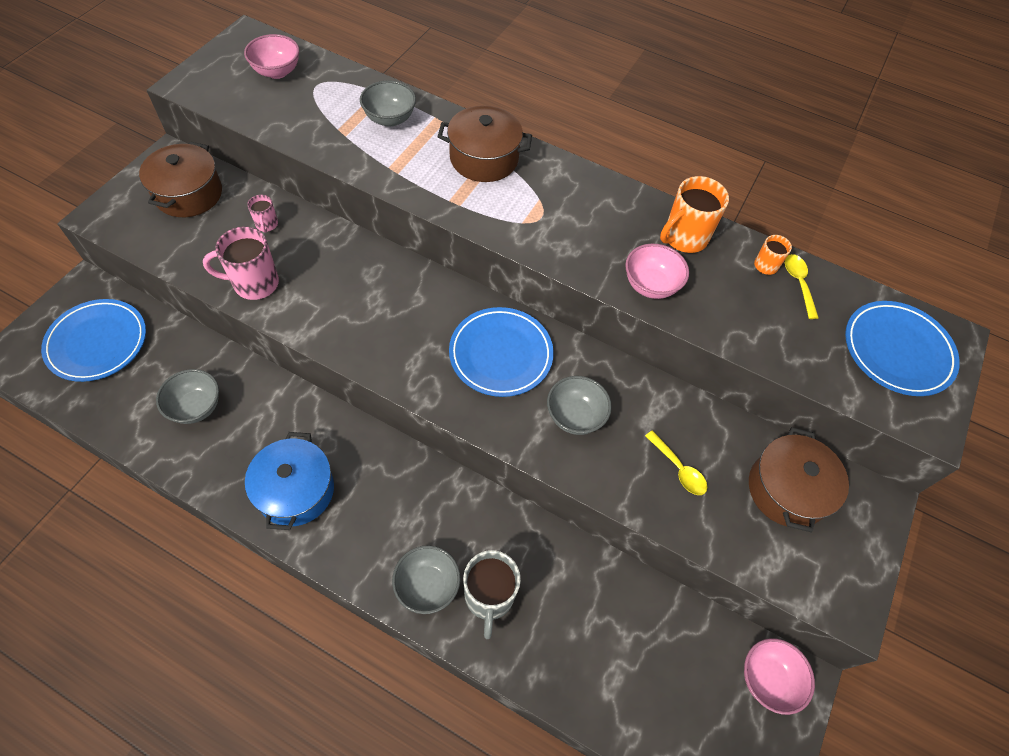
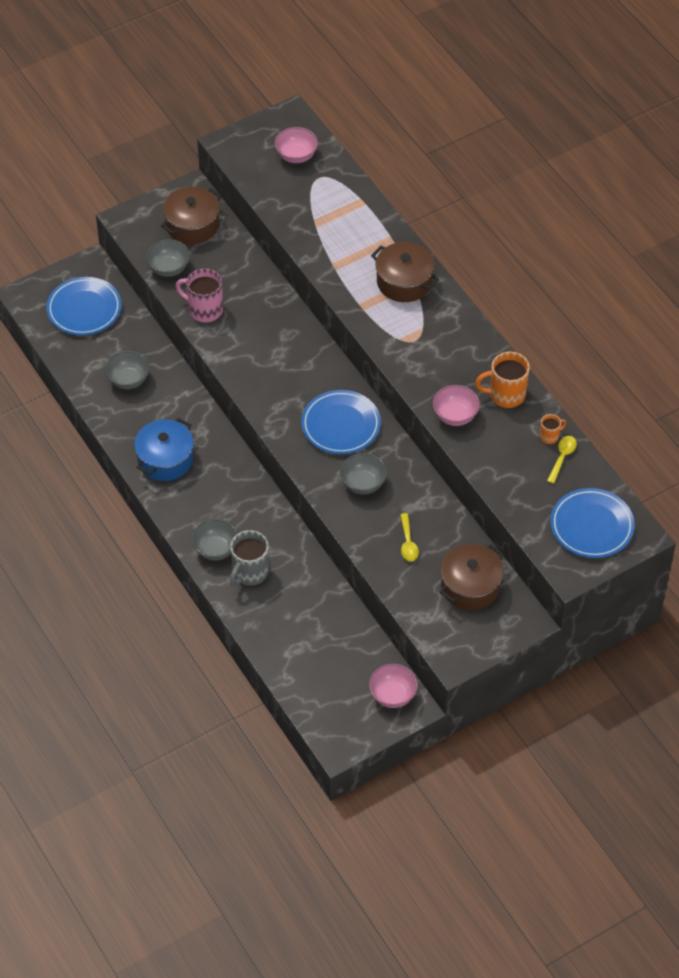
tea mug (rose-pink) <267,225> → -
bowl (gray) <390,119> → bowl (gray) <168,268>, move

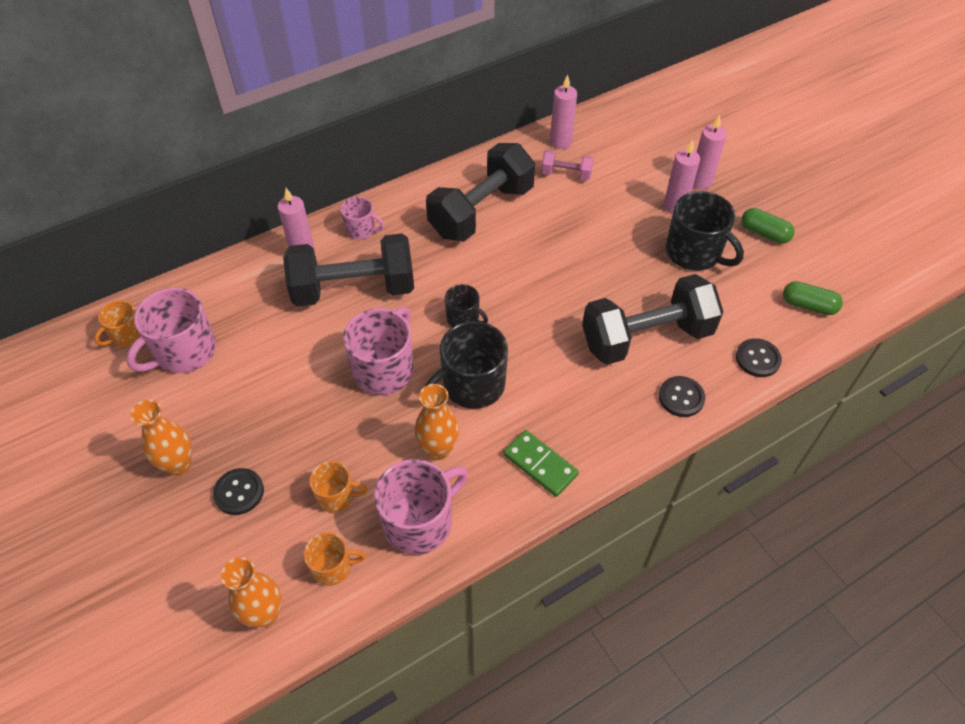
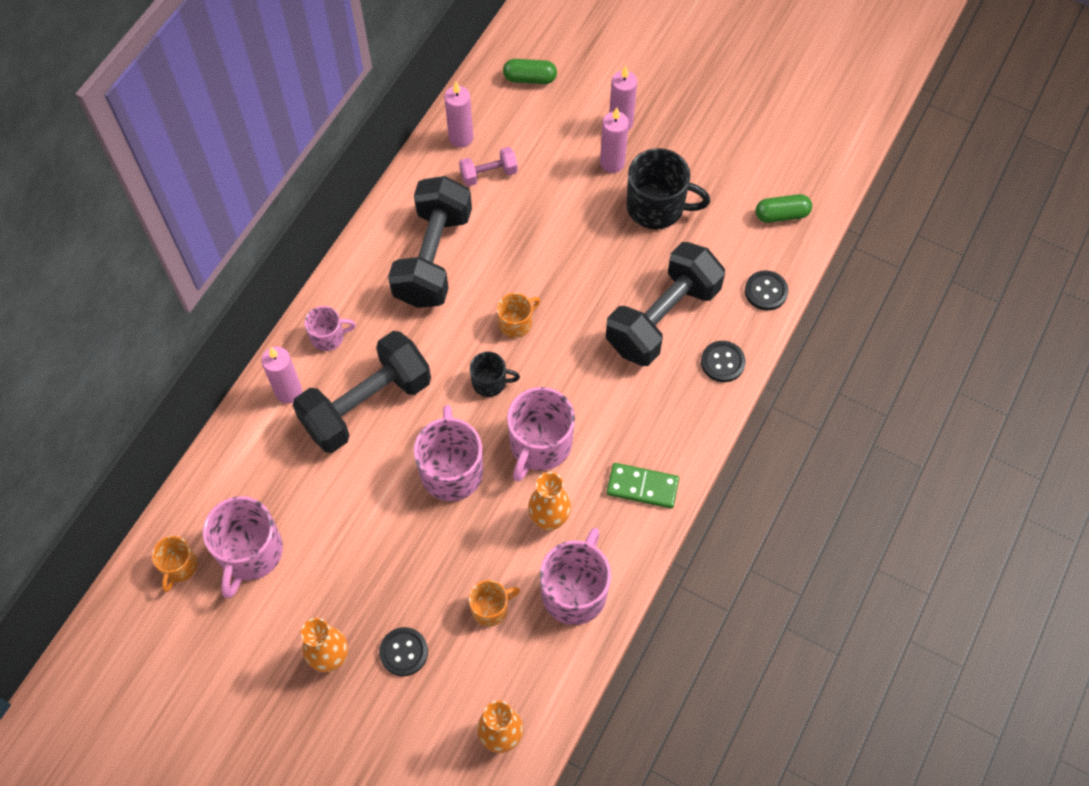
tea mug (orange) <333,567> → tea mug (orange) <516,323>, move
tea mug (jet-black) <472,385> → tea mug (rose-pink) <540,445>
pill shape (leaf-green) <764,233> → pill shape (leaf-green) <530,78>, move

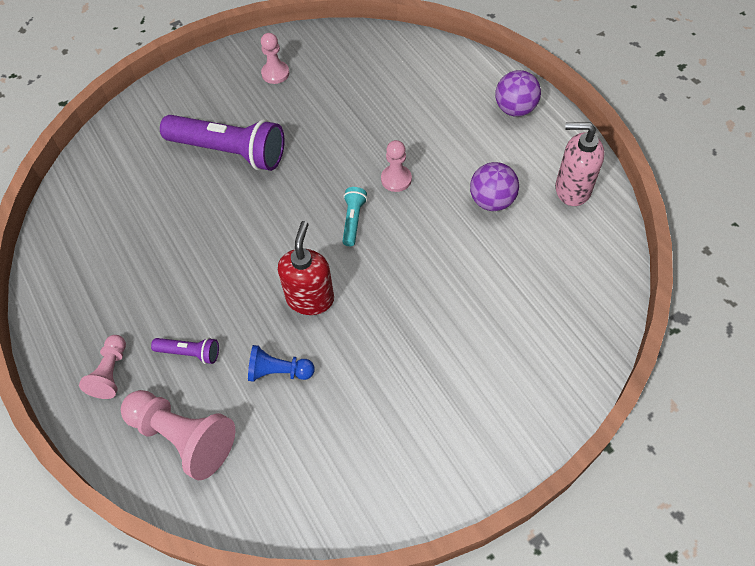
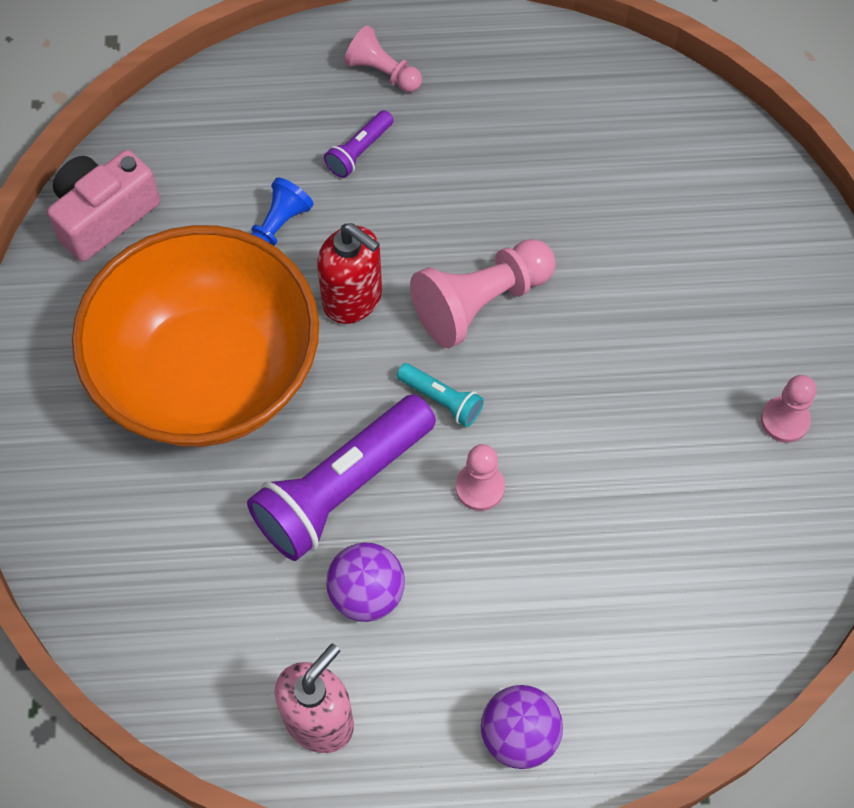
chess pawn (rose-pink) <183,437> → chess pawn (rose-pink) <480,303>, move
pocket torch (purple) <229,152> → pocket torch (purple) <342,488>, move
- → camera (rose-pink) <104,216>
- → bowl (orange) <209,375>

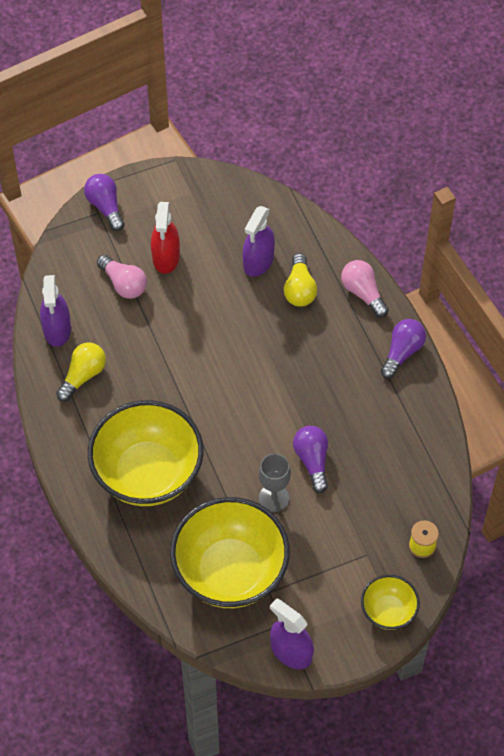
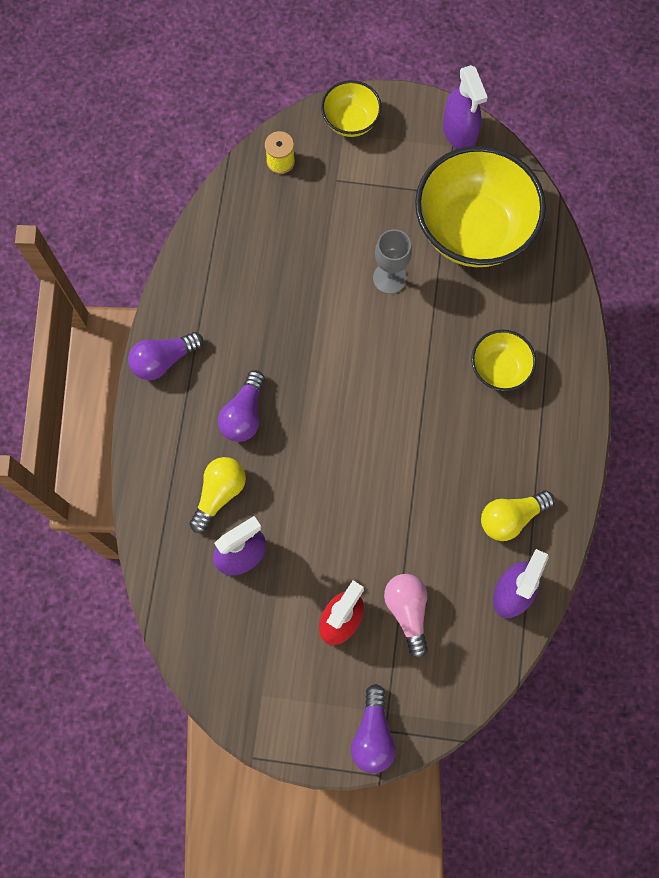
bowl (golden) <148,474> → bowl (golden) <499,369>, x0.49
lightbulb (purple) <312,461> → lightbulb (purple) <244,414>, move
lightbulb (rose-pink) <363,293> → -

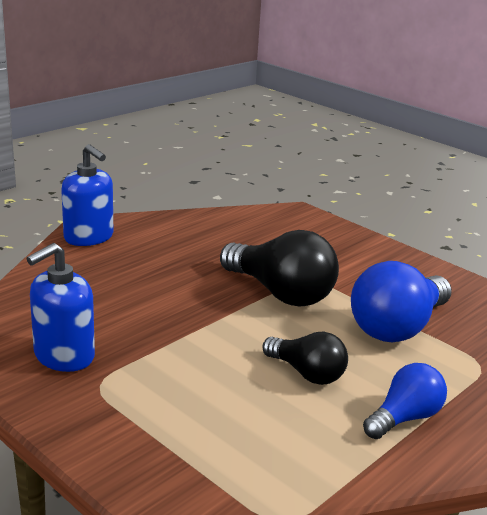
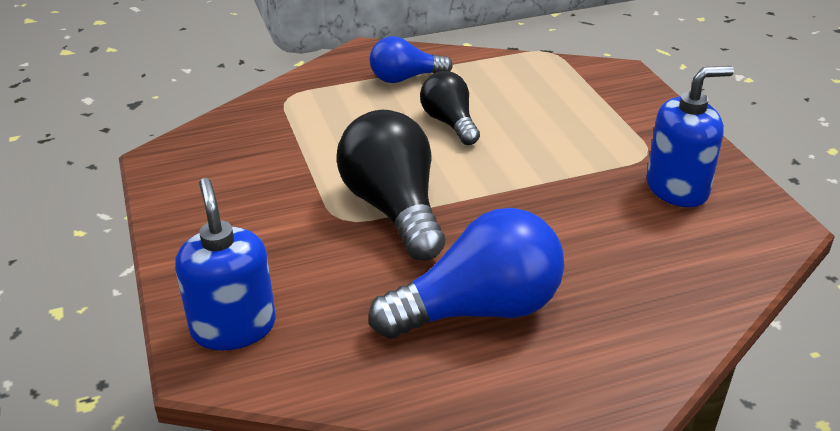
soap pump (royal blue) <89,237> → soap pump (royal blue) <233,327>, move
lightbulb (royal blue) <397,327> → lightbulb (royal blue) <479,310>, move

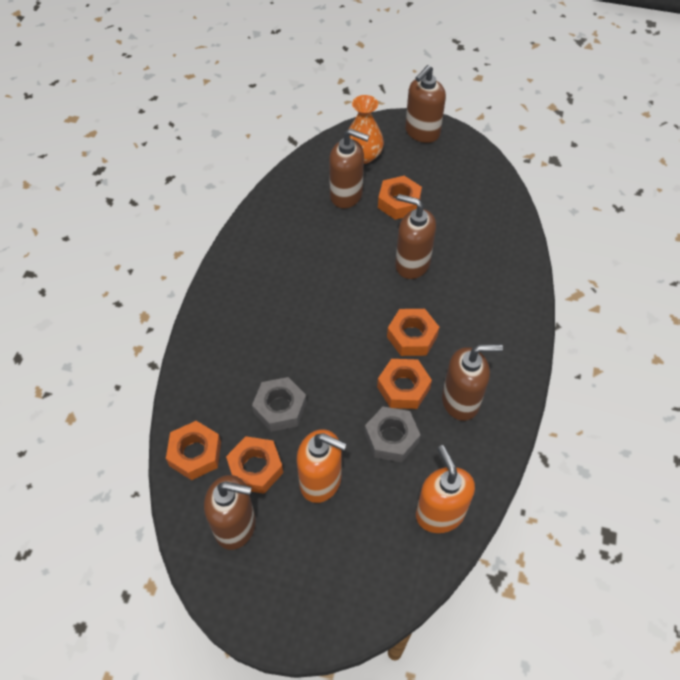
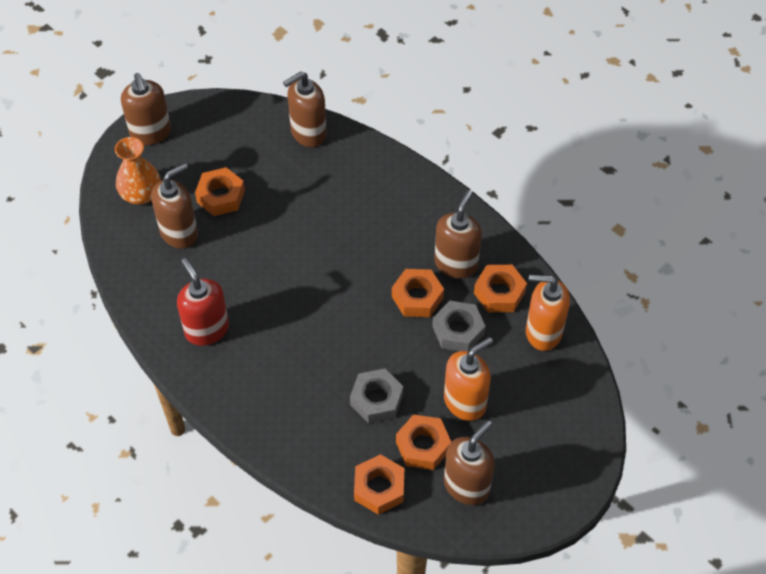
hex nut (orange) <412,336> → hex nut (orange) <499,293>, move
soap pump (dark brown) <412,264> → soap pump (dark brown) <308,133>, move
- → soap pump (crimson) <207,329>

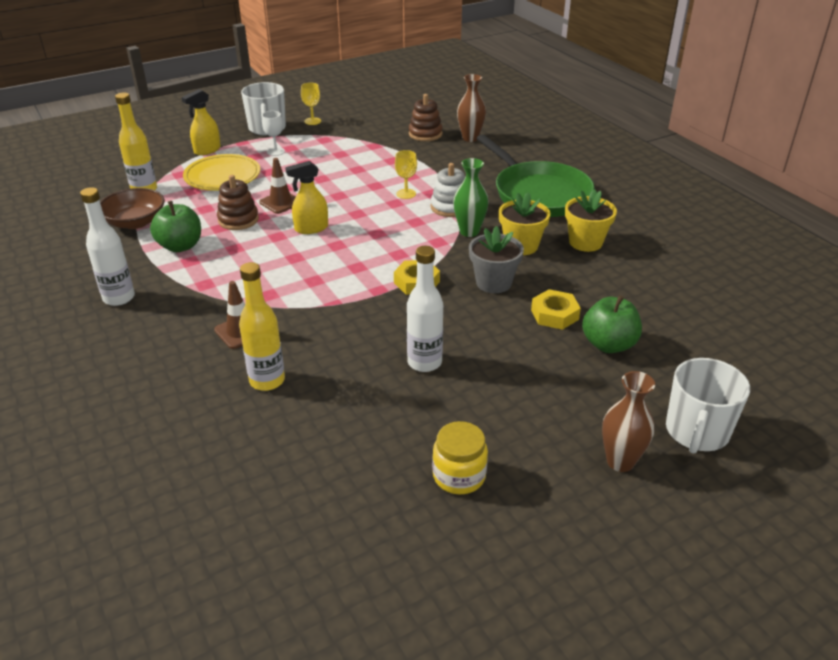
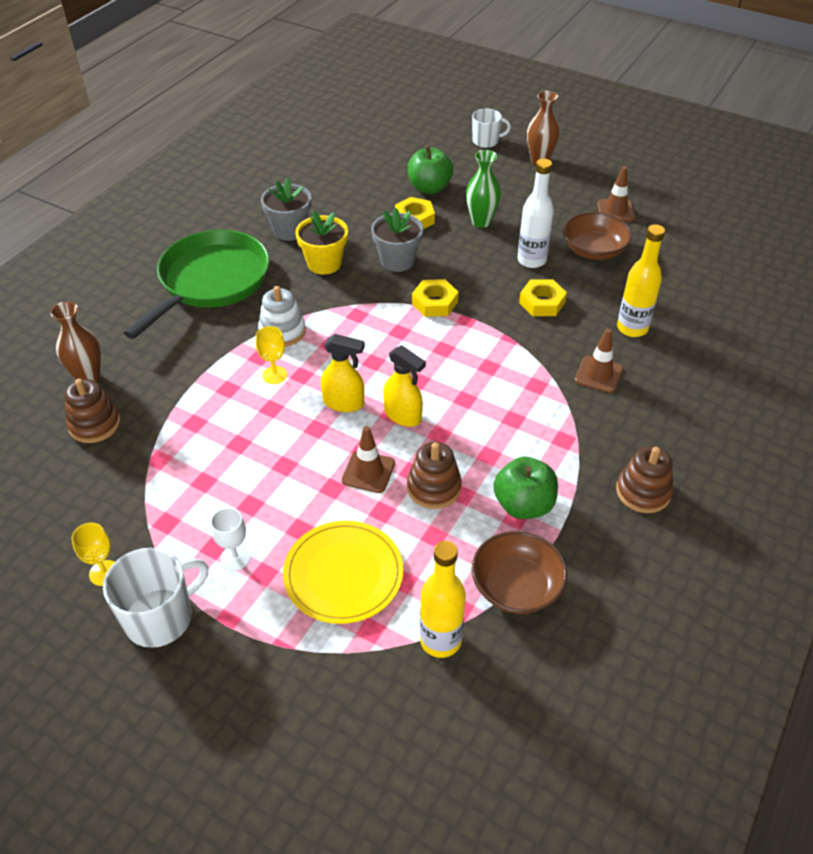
flask (pure white) <119,298> → ring stacker (dark brown) <643,492>
spray cleaner (golden) <207,150> → spray cleaner (golden) <344,403>, move
preserve jar (golden) <459,476> → traffic cone (dark brown) <615,211>
flower vase (leaf-green) <469,232> → flower vase (leaf-green) <481,222>, move
potted plant (golden) <585,242> → potted plant (gray) <289,230>
tea mug (pure white) <696,432> → tea mug (pure white) <486,141>, x0.63
- → hex nut (golden) <542,302>
- → bowl (dark brown) <593,250>

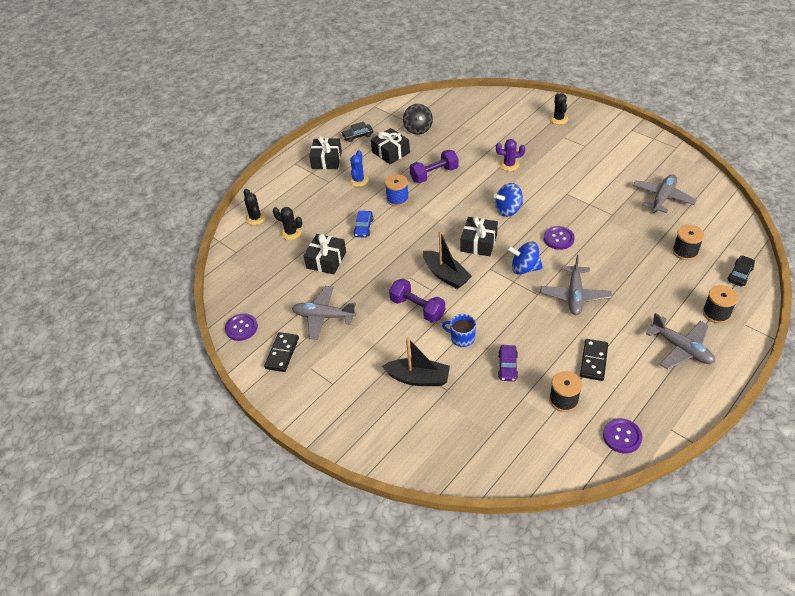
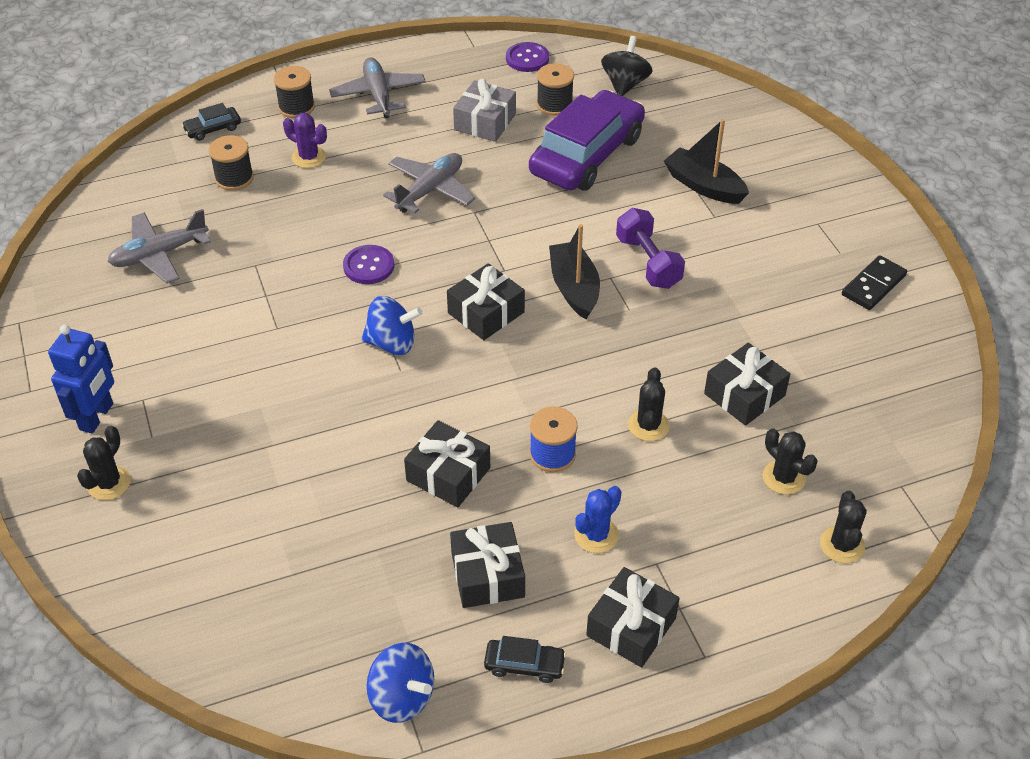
button (purple) <241,328> → -
aeroplane (gray) <324,316> → -
automobile (royal blue) <363,227> → saguaro cactus (jet-black) <648,425>
toy top (jet-black) <418,129> → toy top (jet-black) <625,84>, move
dumbbell (purple) <434,174> → present (jet-black) <448,474>
tea mug (royal blue) <461,338> → -
saguaro cactus (purple) <509,165> → saguaro cactus (purple) <309,157>, move
automobile (purple) <507,366> → automobile (purple) <587,155>, x2.47
toy top (royal blue) <524,268> → toy top (royal blue) <402,697>, move
domino piece (jet-black) <593,361> → present (gray) <485,122>
- → toy robot (royal blue) <97,417>

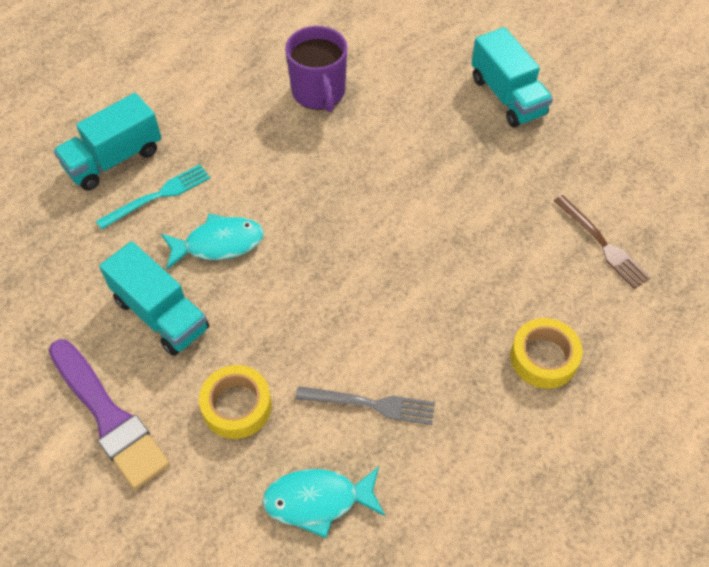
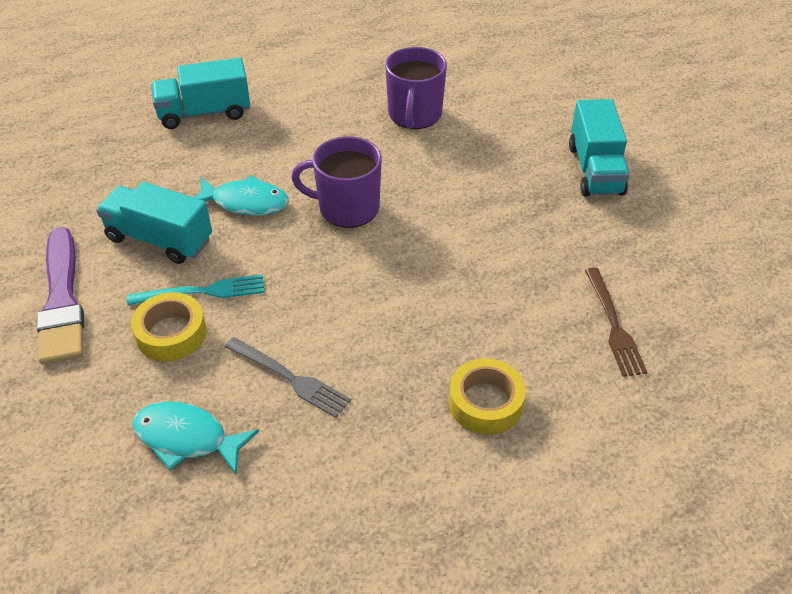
dinner fork (aqua) <158,196> → dinner fork (aqua) <203,292>, move
truck (aqua) <161,314> → truck (aqua) <159,239>, 135 degrees clockwise
- → tea mug (purple) <347,208>

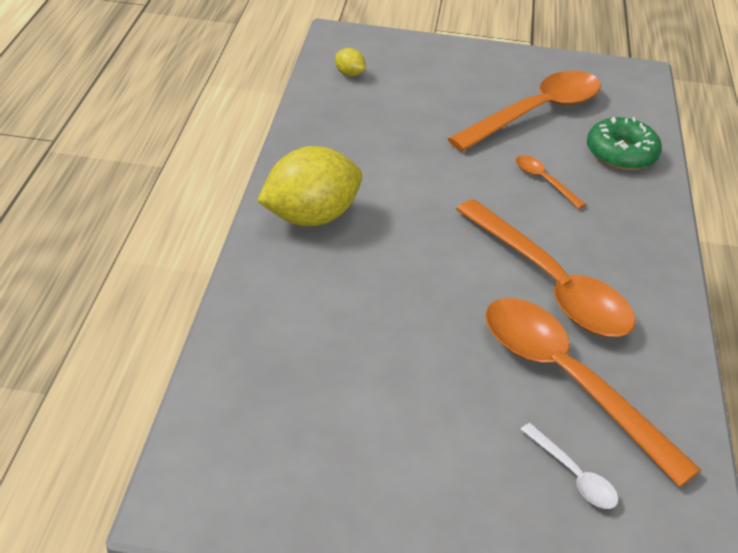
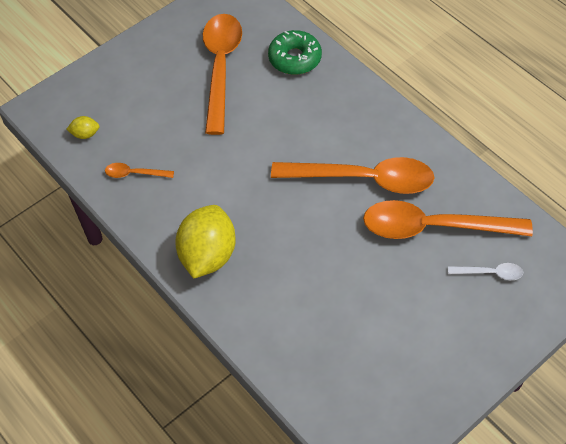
tablespoon (orange) <544,181> → tablespoon (orange) <134,173>, move

